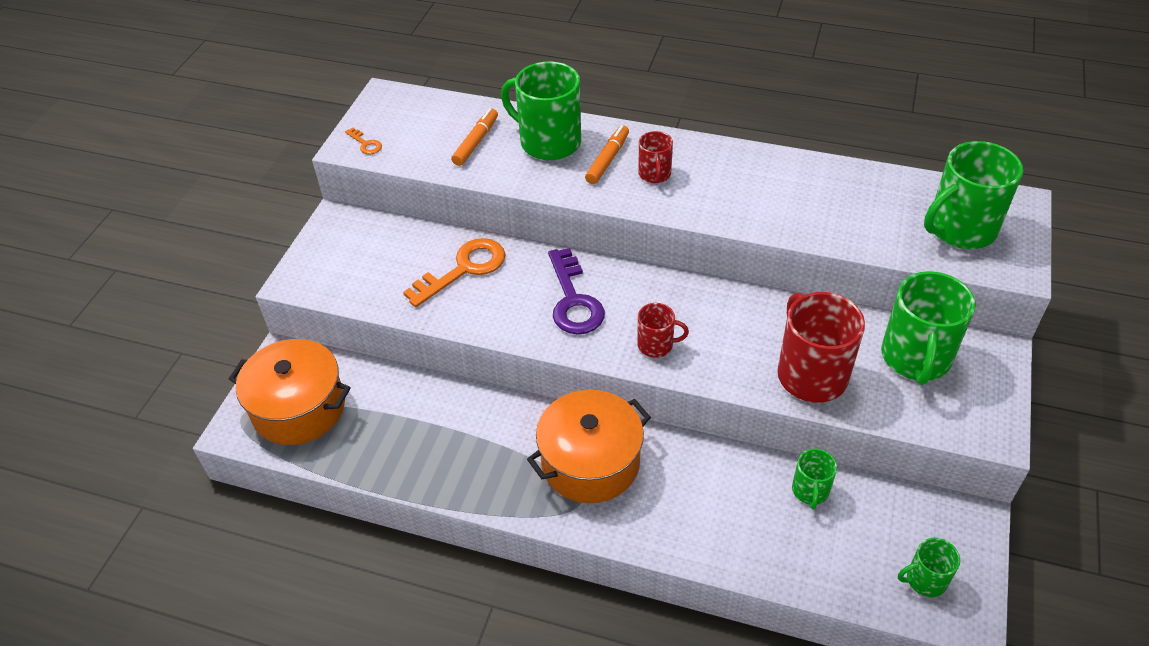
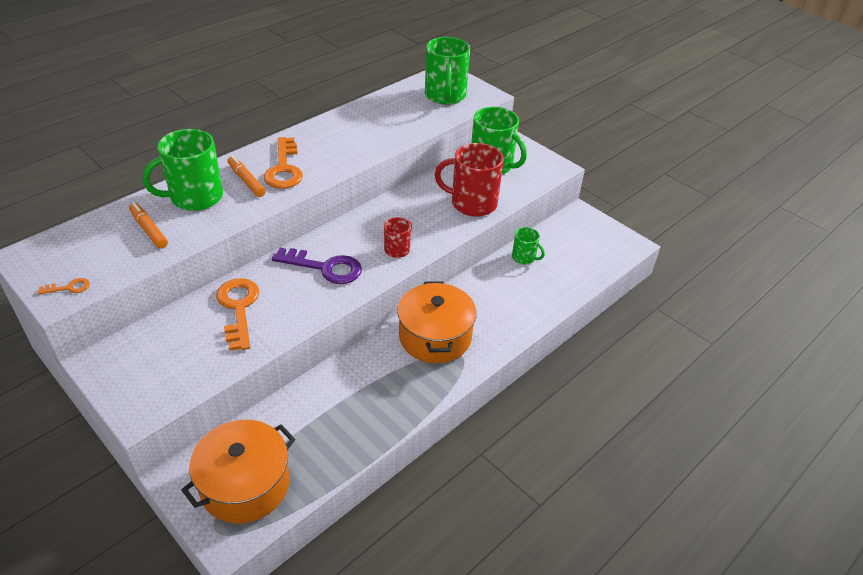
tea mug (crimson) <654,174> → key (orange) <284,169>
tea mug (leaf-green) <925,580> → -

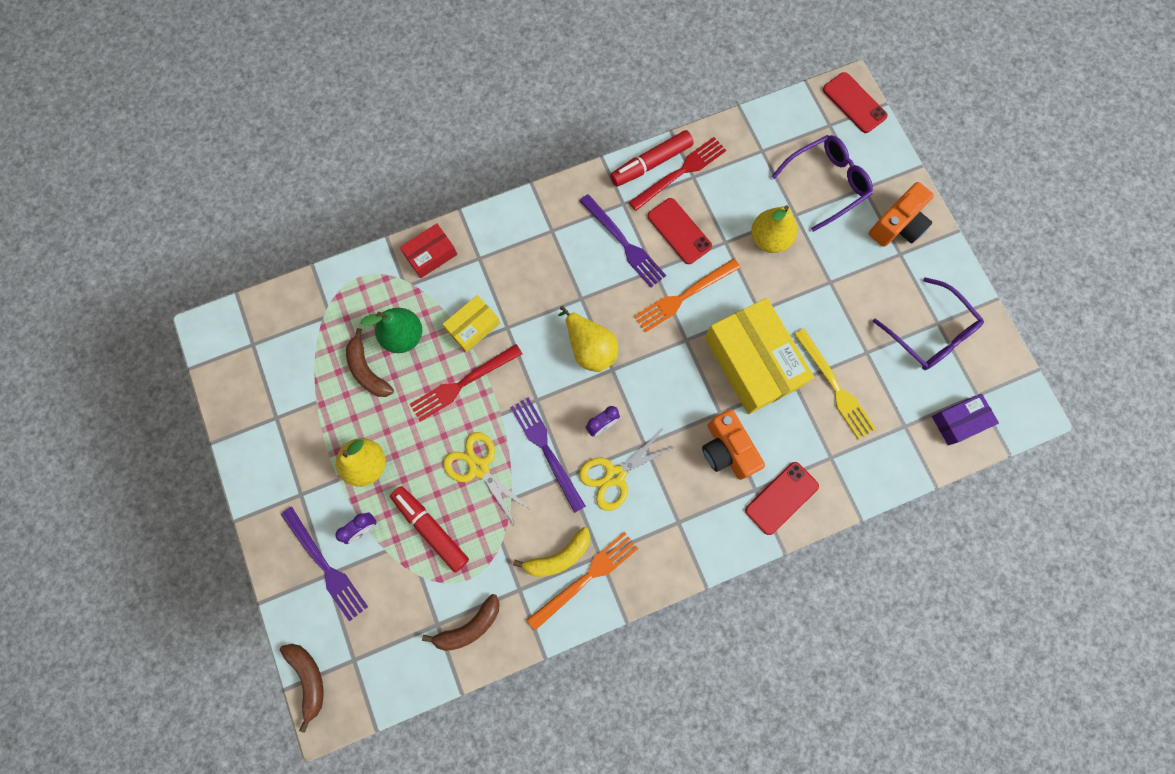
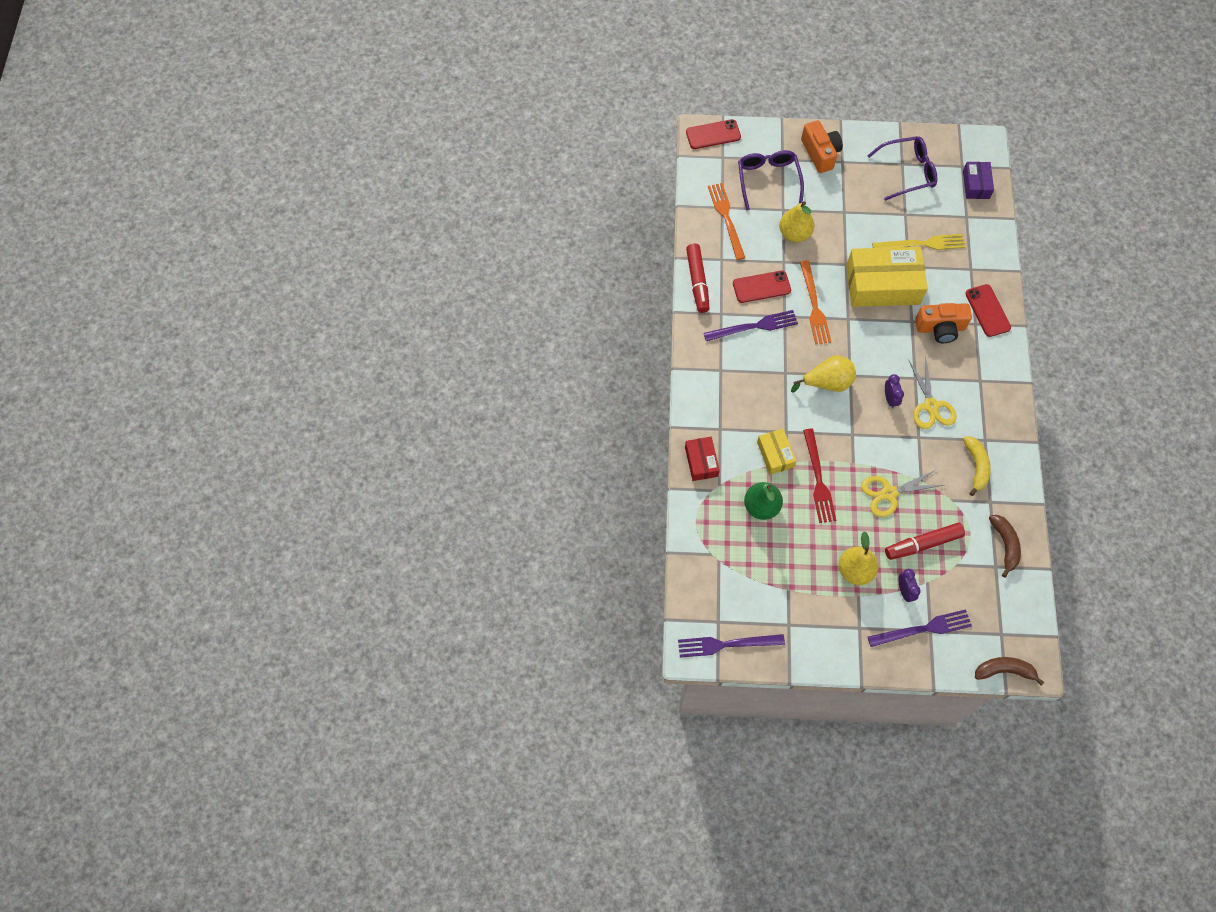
toy banana (dark brown) <367,370> → -
dinner fork (purple) <546,450> → dinner fork (purple) <726,644>, move
dinner fork (orange) <586,578> → dinner fork (orange) <726,218>, move
dinner fork (crimson) <680,173> → -

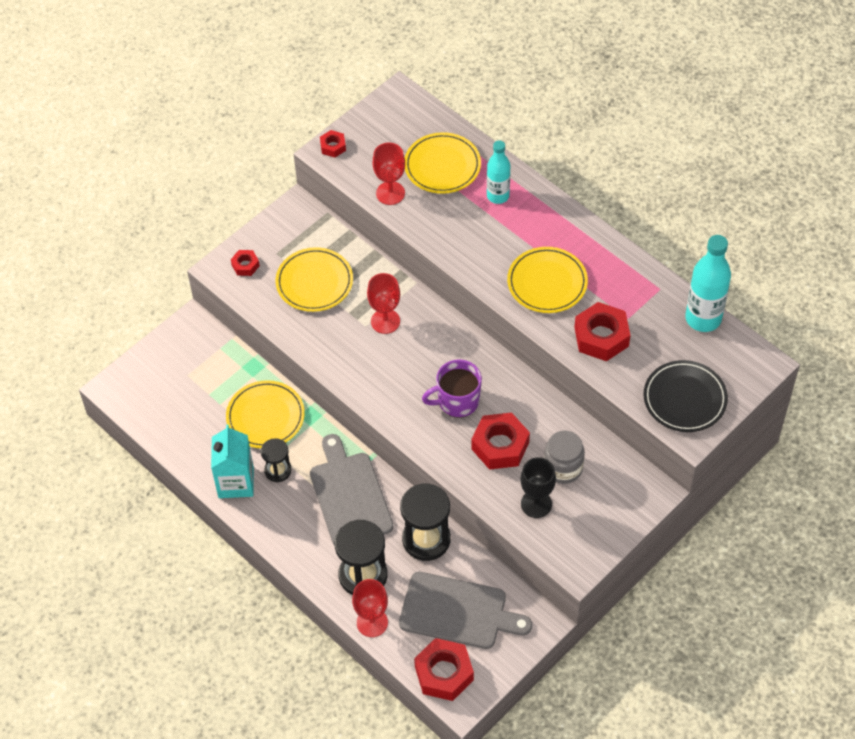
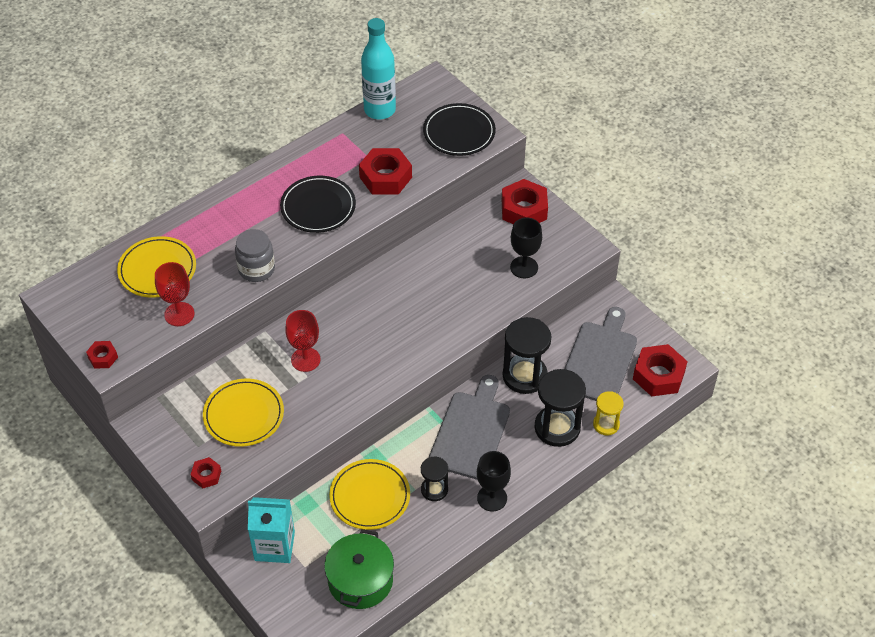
milk carton (aqua) <236,482> → milk carton (aqua) <274,546>, move
bread board (gray) <349,495> → bread board (gray) <471,432>, 120 degrees clockwise
goblet (crimson) <372,622> → sandglass (golden) <606,424>
tea mug (purple) <457,401> → -
hex nut (crimson) <500,446> → hex nut (crimson) <524,209>, move
flask (aqua) <498,196> → -
plate (golden) <547,282> → plate (jet-black) <318,207>
preserve jar (gray) <563,468> → preserve jar (gray) <256,269>, move
- → cooking pot (leaf-green) <360,580>
- → goblet (jet-black) <492,498>

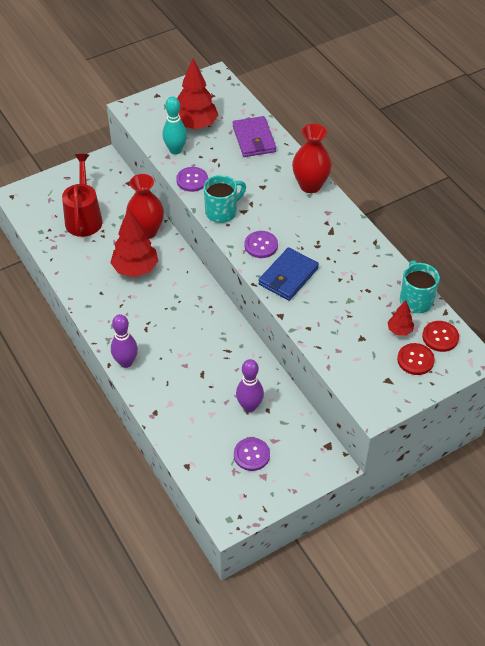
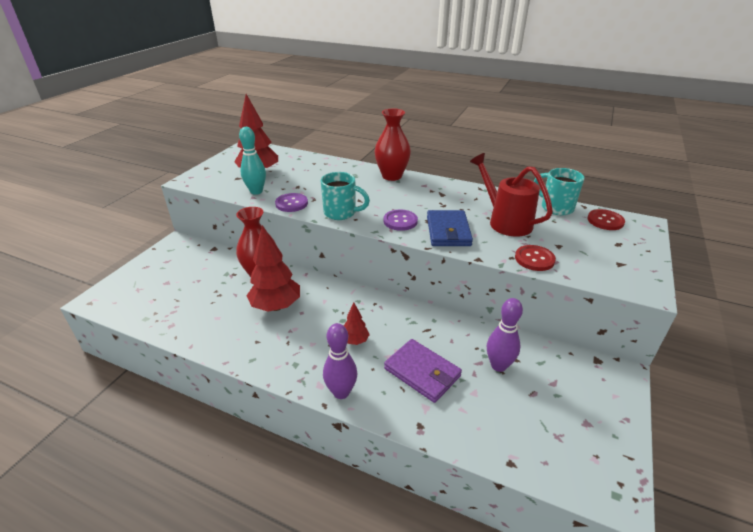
watering can (crimson) <84,218> → watering can (crimson) <505,221>, move
tea mug (aqua) <222,212> → tea mug (aqua) <341,213>, 90 degrees clockwise
billfold (purple) <254,139> → billfold (purple) <422,372>, move
button (purple) <251,455> → -
fir tree (crimson) <399,330> → fir tree (crimson) <355,341>, move
button (crimson) <415,360> → button (crimson) <534,259>, move

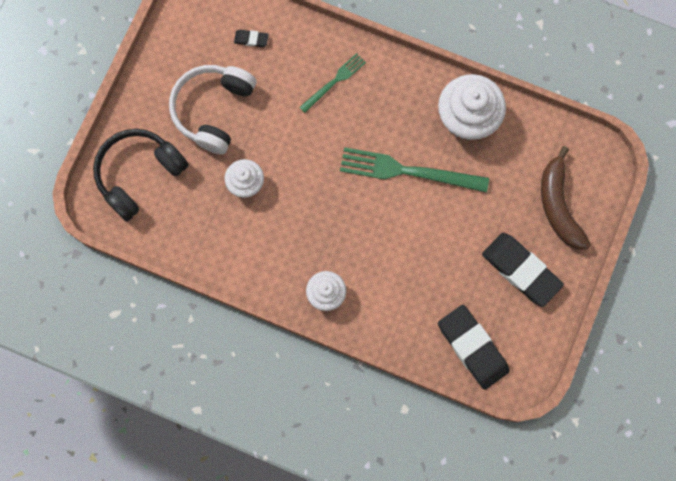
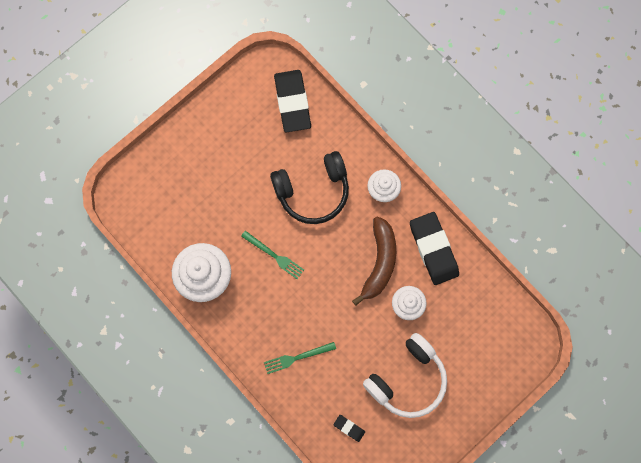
headset (jet-black) <139,174> → headset (jet-black) <313,191>, move
dinner fork (leaf-green) <408,171> → dinner fork (leaf-green) <274,255>, x0.56
eraser (jet-black) <521,270> → eraser (jet-black) <433,249>, move
toy banana (dark brown) <558,205> → toy banana (dark brown) <379,262>, move

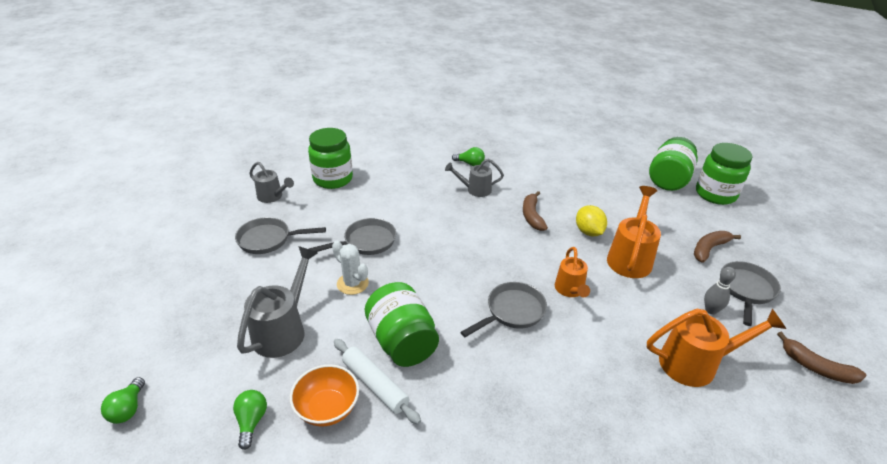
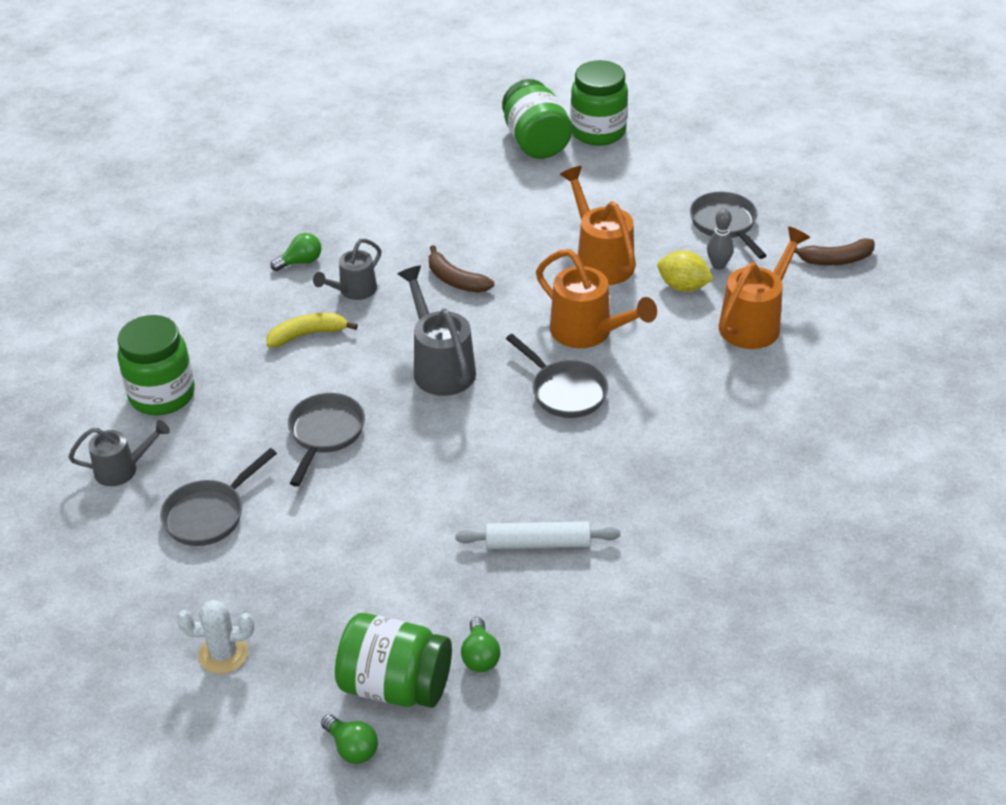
lightbulb (leaf-green) <251,421> → lightbulb (leaf-green) <480,656>, 135 degrees counterclockwise
watering can (gray) <283,330> → watering can (gray) <440,367>, move
bowl (orange) <327,408> → -
saguaro cactus (pure white) <352,283> → saguaro cactus (pure white) <223,654>, move
preserve jar (leaf-green) <402,341> → preserve jar (leaf-green) <395,685>, move
frying pan (gray) <512,312> → frying pan (gray) <565,391>, 135 degrees clockwise
watering can (orange) <570,290> → watering can (orange) <588,332>, x1.58
citrus fruit (golden) <588,232> → citrus fruit (golden) <683,287>, move
toy banana (dark brown) <709,249> → -
- → toy banana (golden) <307,334>

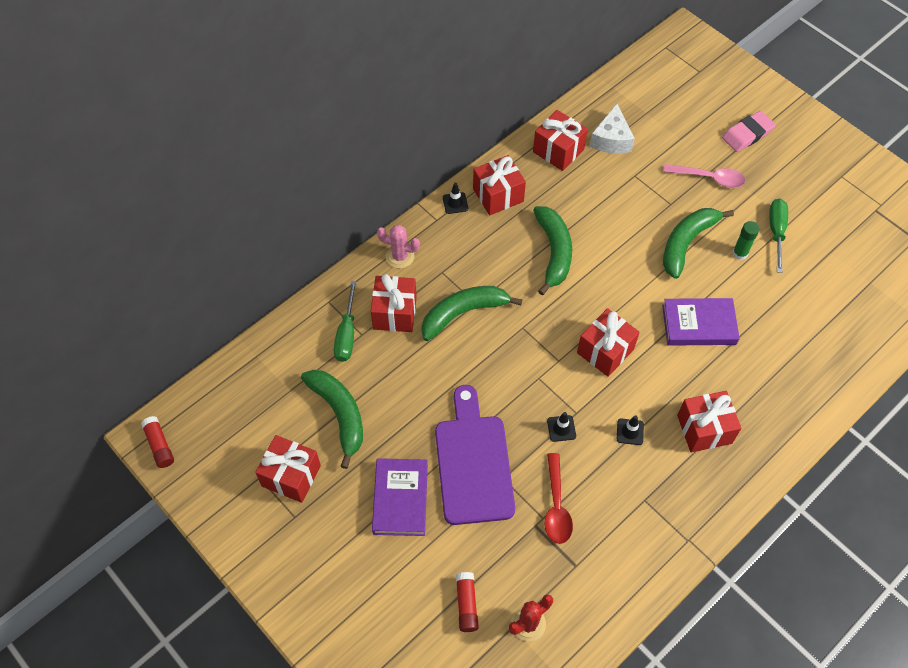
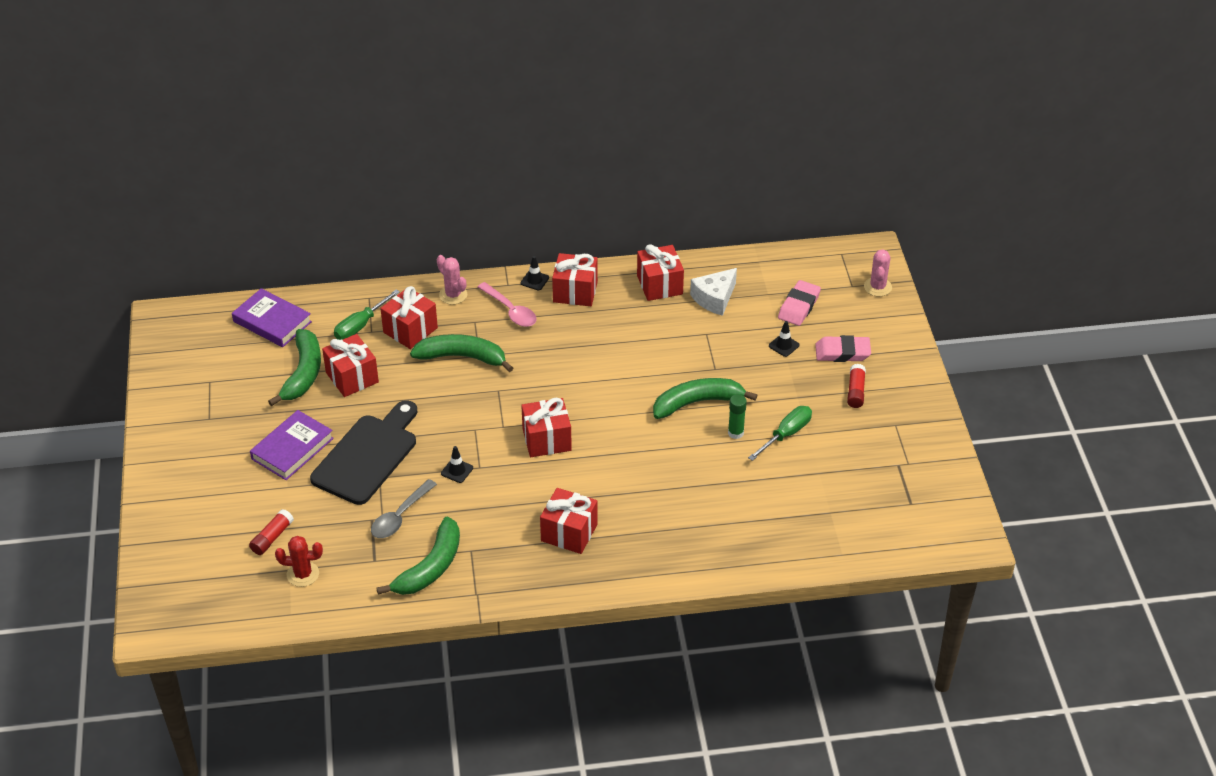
stick of glue (crimson) <159,445> → stick of glue (crimson) <855,391>, move
present (crimson) <291,476> → present (crimson) <352,377>, move
bread board (purple) <473,463> → bread board (jet-black) <368,456>
toy banana (leaf-green) <553,252> → toy banana (leaf-green) <430,567>, move
tablespoon (crimson) <556,506> → tablespoon (gray) <400,516>
traffic cone (jet-black) <630,432> → traffic cone (jet-black) <784,345>, move
hardcover (purple) <699,324> → hardcover (purple) <272,321>, move
tablespoon (rose-pink) <709,178> → tablespoon (rose-pink) <510,311>, move
- → eraser (rose-pink) <799,306>
- → saguaro cactus (rose-pink) <877,287>

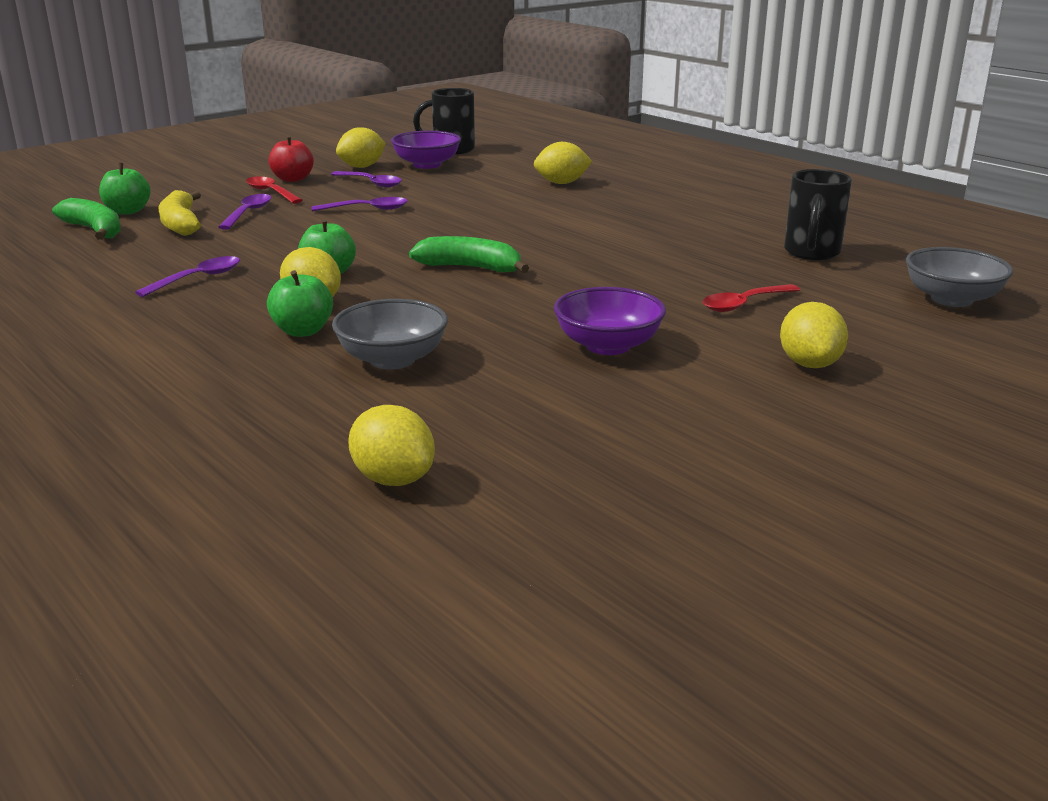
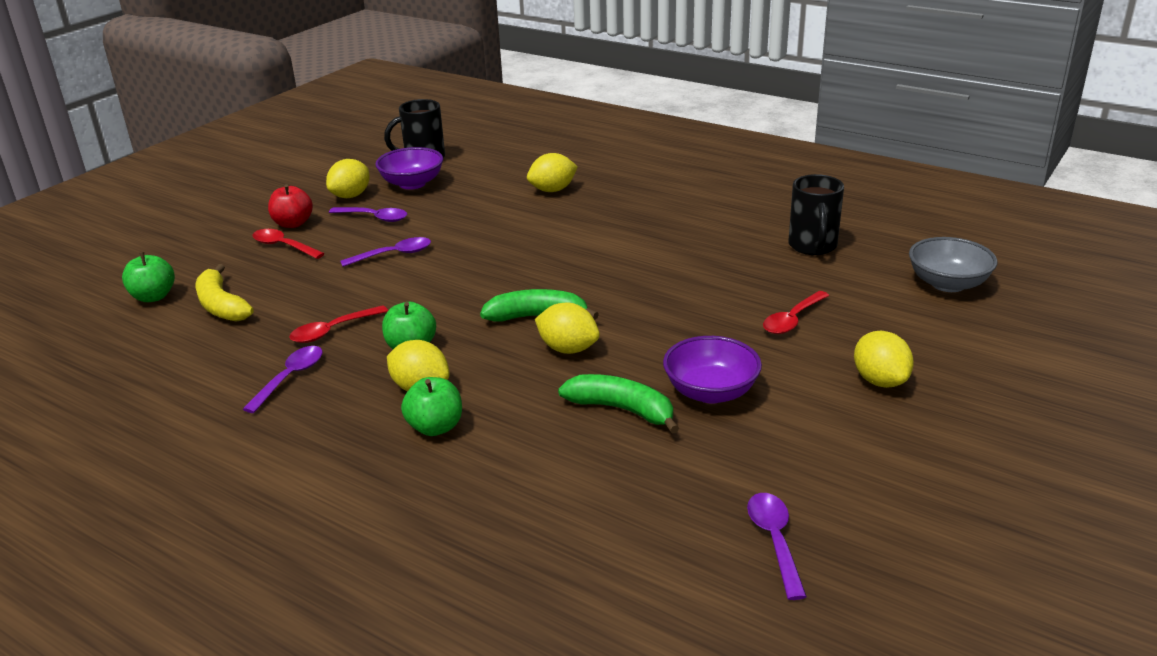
toy banana (leaf-green) <95,230> → toy banana (leaf-green) <622,410>, move
tablespoon (purple) <248,213> → tablespoon (purple) <775,541>, move
bowl (gray) <392,359> → -
citrus fruit (golden) <393,479> → citrus fruit (golden) <568,349>, move
- → tablespoon (crimson) <333,331>

